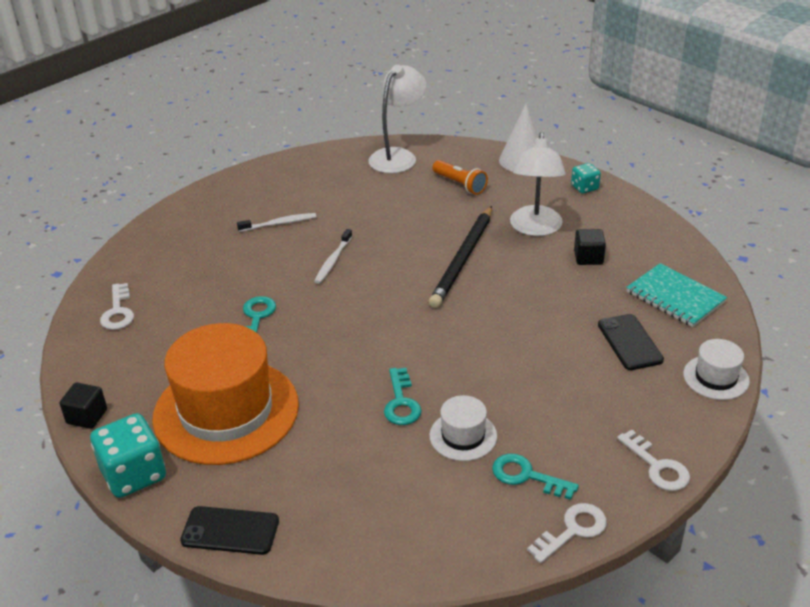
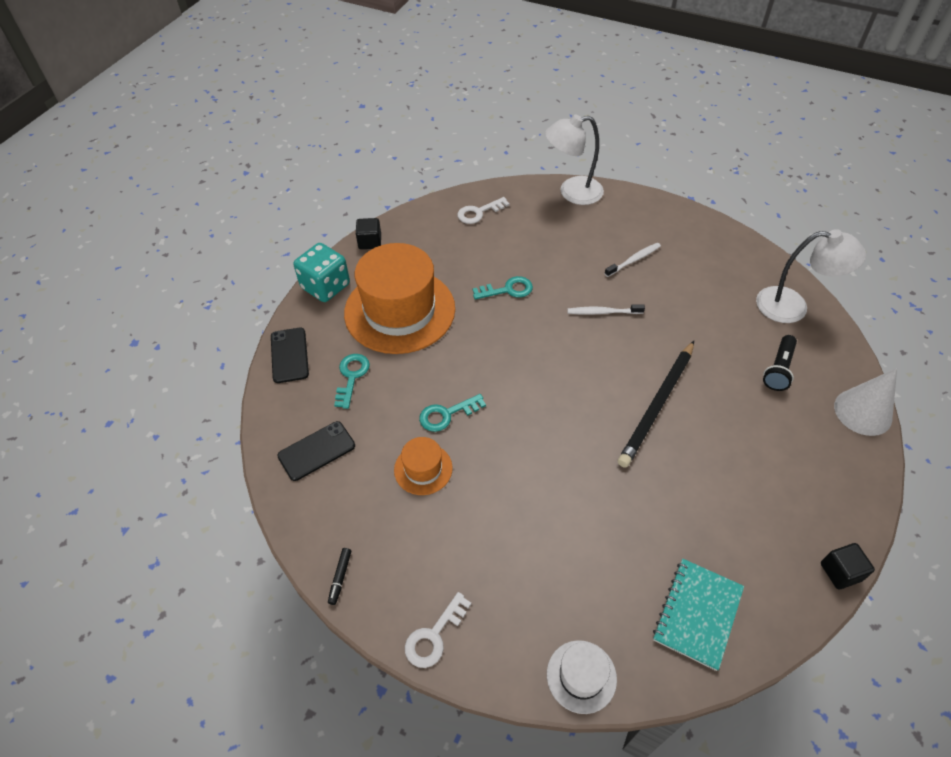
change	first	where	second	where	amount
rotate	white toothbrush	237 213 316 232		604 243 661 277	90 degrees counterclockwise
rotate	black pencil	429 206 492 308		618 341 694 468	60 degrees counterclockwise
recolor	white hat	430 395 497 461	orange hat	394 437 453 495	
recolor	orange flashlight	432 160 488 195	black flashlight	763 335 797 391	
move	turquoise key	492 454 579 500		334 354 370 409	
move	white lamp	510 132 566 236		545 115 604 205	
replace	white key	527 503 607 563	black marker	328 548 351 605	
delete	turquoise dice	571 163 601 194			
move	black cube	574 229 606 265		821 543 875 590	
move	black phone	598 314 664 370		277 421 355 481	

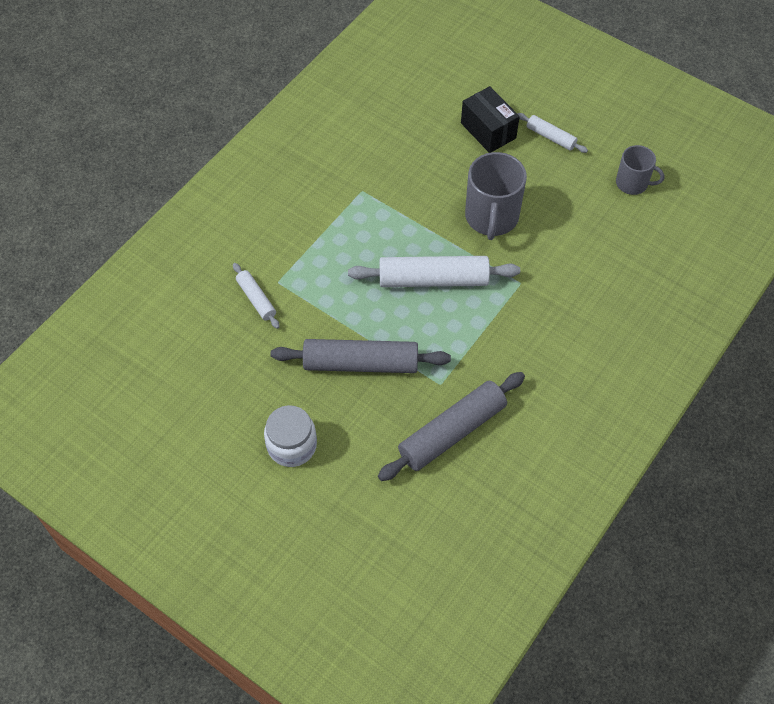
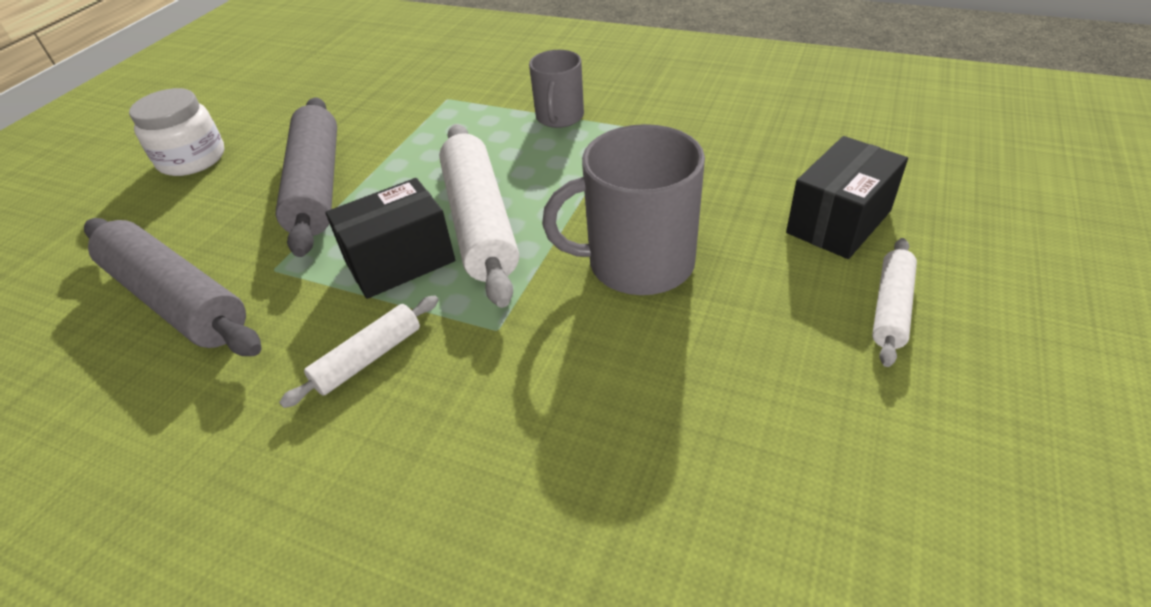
change	first	where	second	where	amount
move	white rolling pin	233 263 280 329		279 295 439 408	
move	grey mug	616 145 665 195		529 50 584 128	
insert			black box	325 178 455 299	

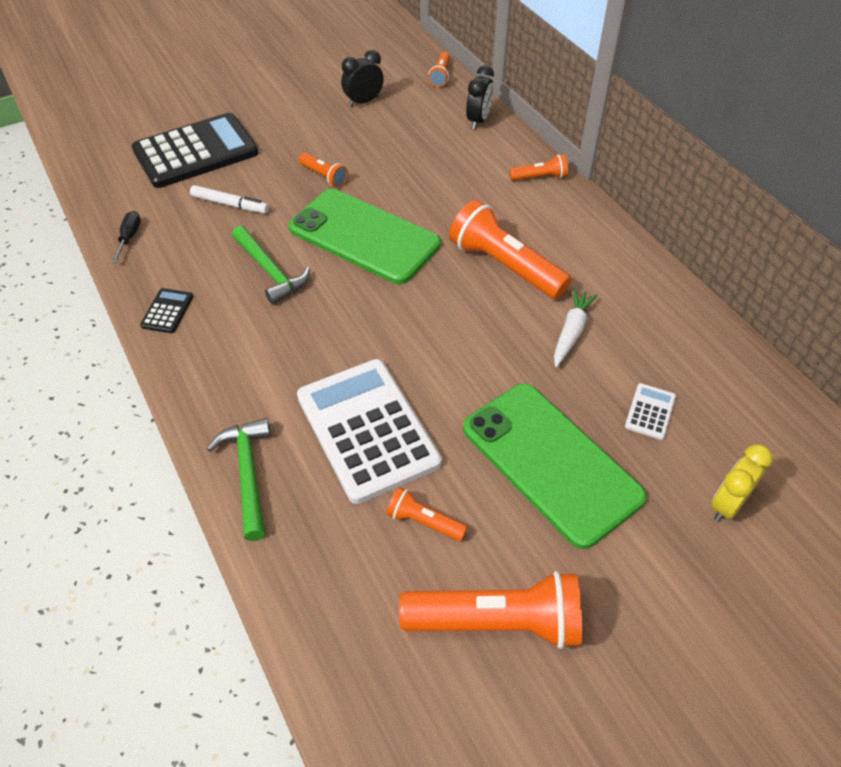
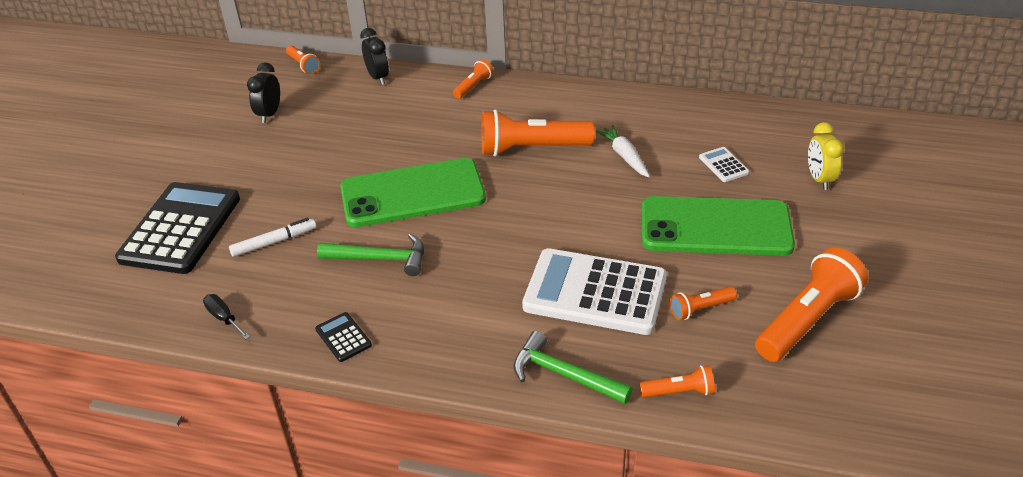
change	first	where	second	where	amount
move	orange flashlight	299 153 348 187		639 365 715 397	

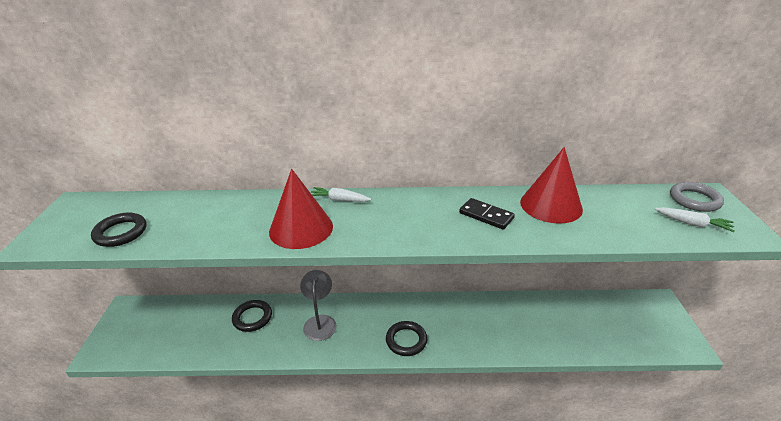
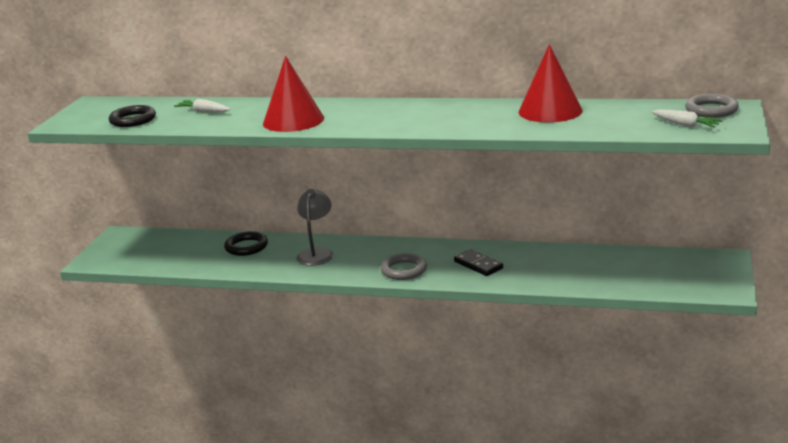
change	first	where	second	where	amount
move	white carrot	311 187 371 202		174 99 231 113	
recolor	black ring	386 321 427 356	grey ring	380 253 427 280	
move	black domino	459 198 515 230		454 249 503 276	

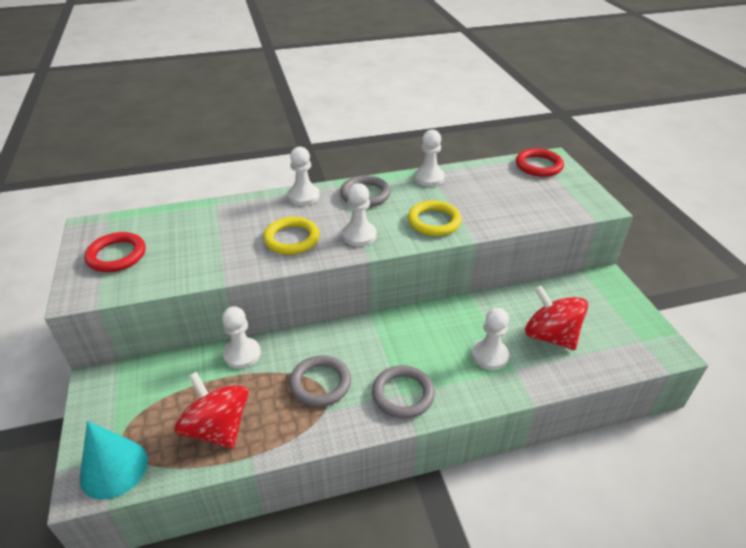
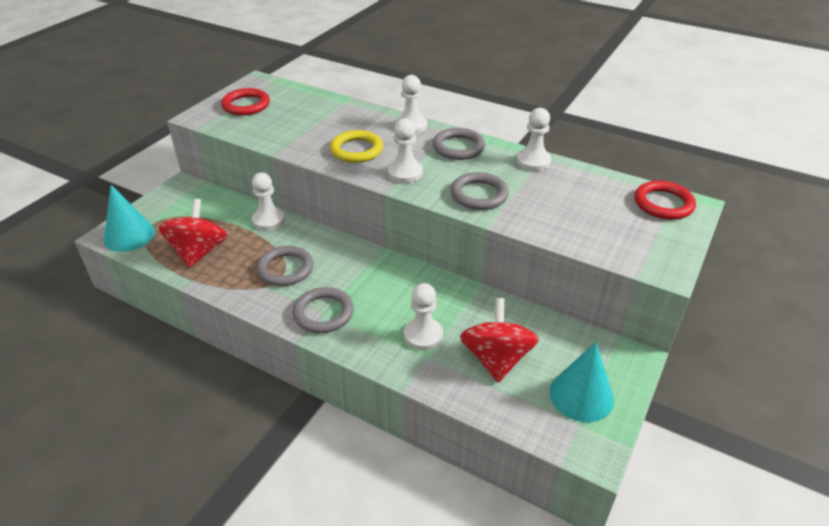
change	first	where	second	where	amount
recolor	yellow ring	408 200 462 236	grey ring	451 172 509 210	
insert			turquoise cone	550 342 614 422	

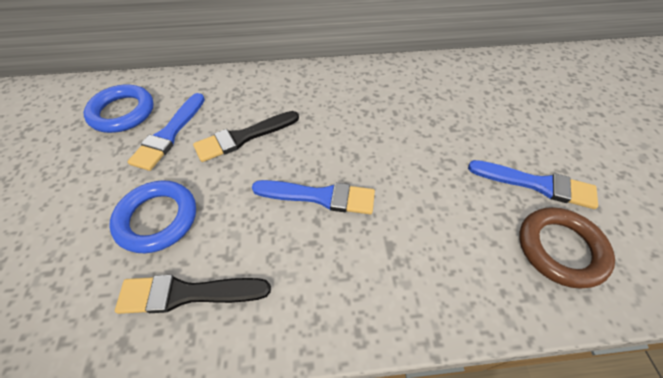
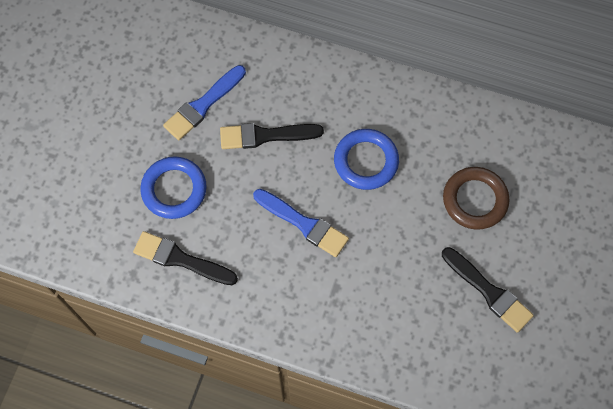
change	first	where	second	where	amount
move	blue ring	84 84 154 133		334 129 399 190	
recolor	blue brush	468 160 598 209	black brush	442 247 534 333	
move	brown ring	519 207 615 289		443 167 510 230	

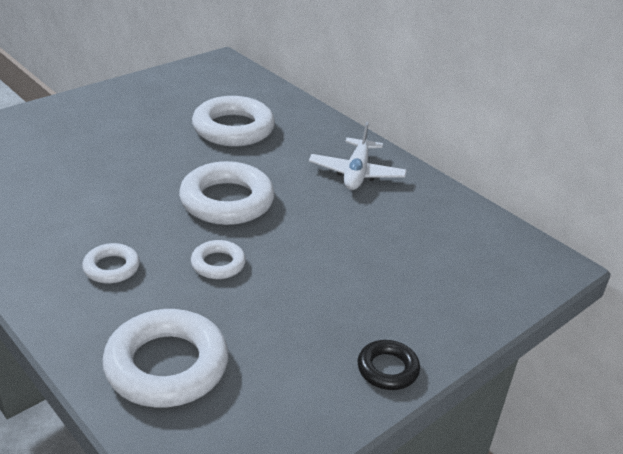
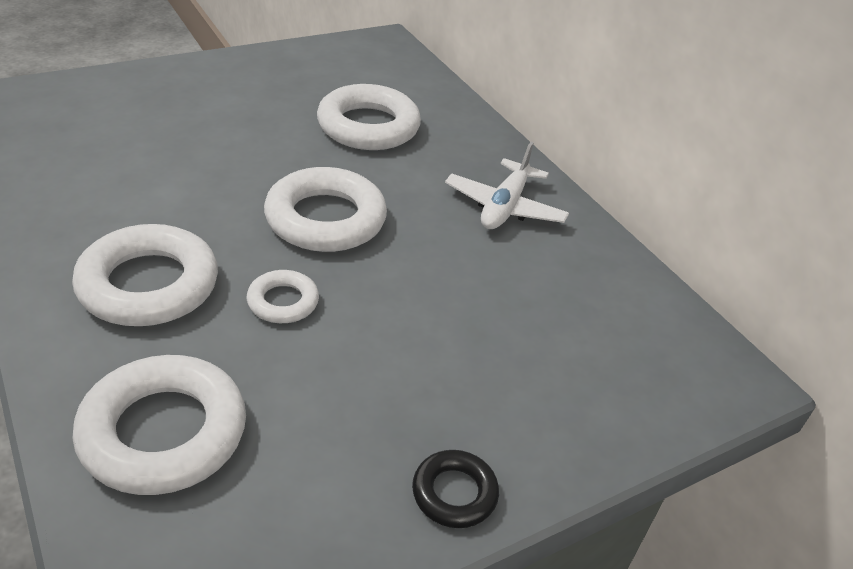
change	first	where	second	where	amount
resize	white ring	82 243 140 284		72 224 218 326	x1.92

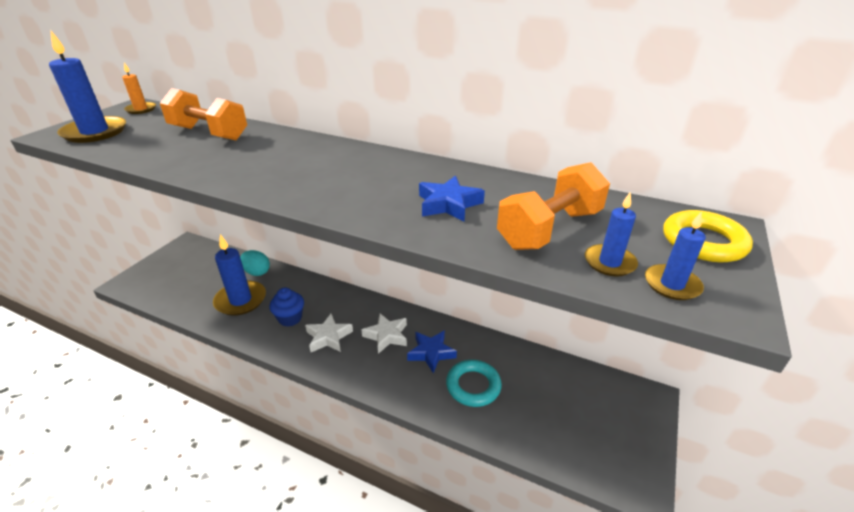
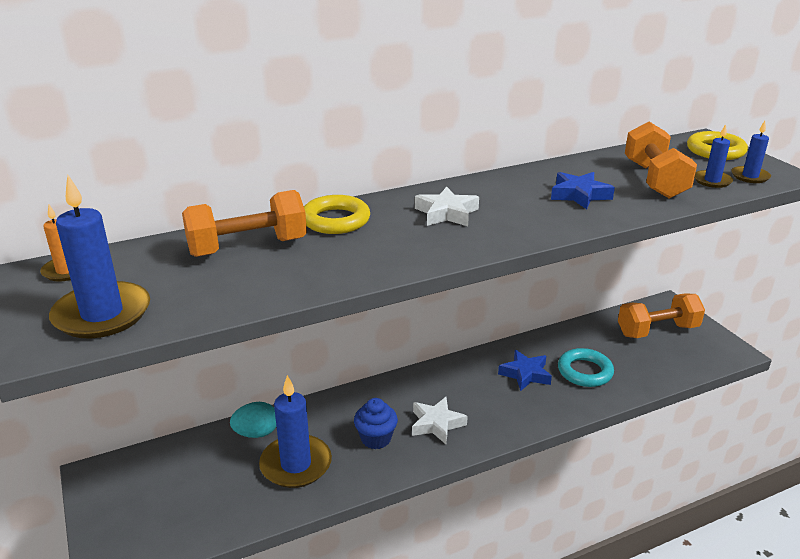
change	first	where	second	where	amount
move	white star	362 313 407 354		415 187 479 226	
insert			yellow ring	304 195 370 234	
insert			orange dumbbell	618 293 705 338	

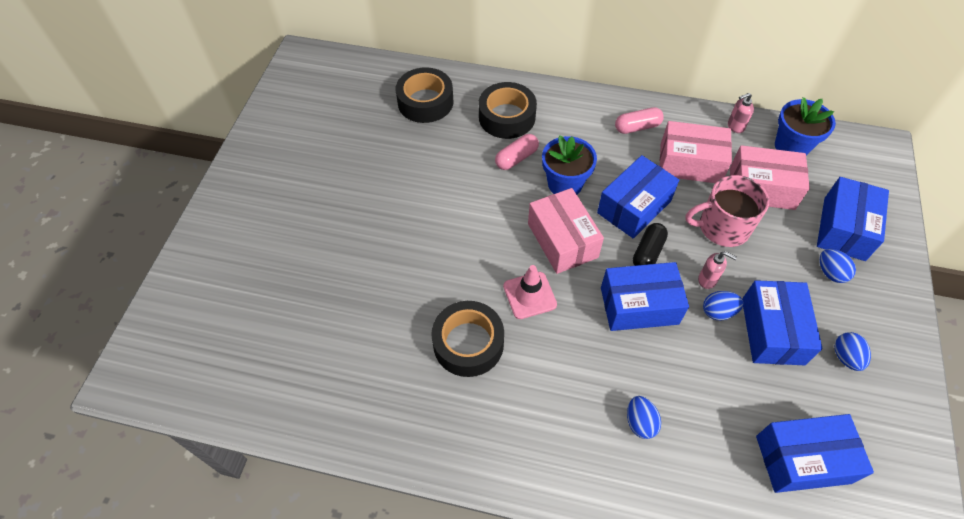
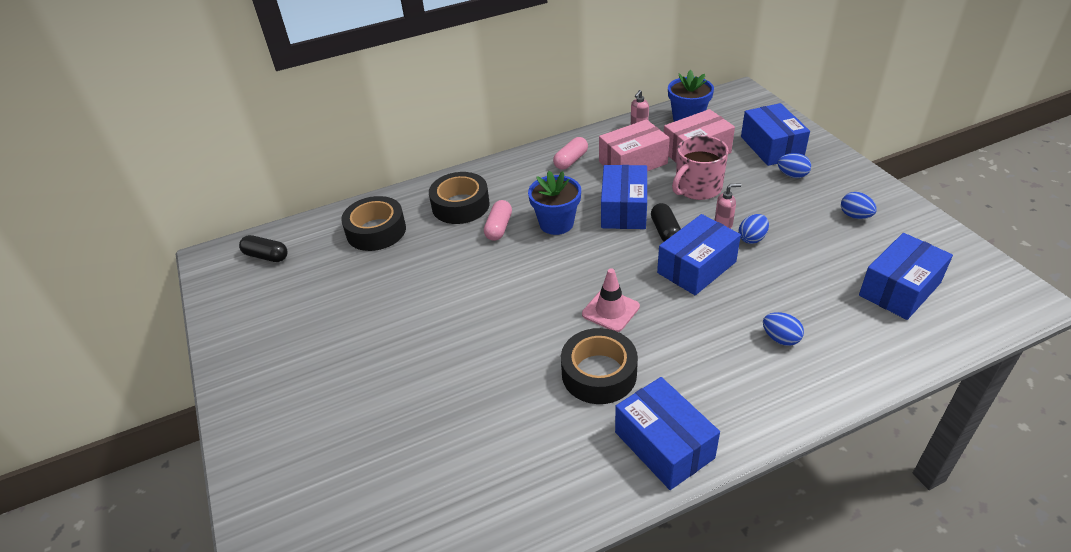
change	first	where	second	where	amount
delete	pink box	528 188 604 274			
move	blue box	742 280 823 365		615 377 720 490	
insert			black capsule	239 235 288 262	

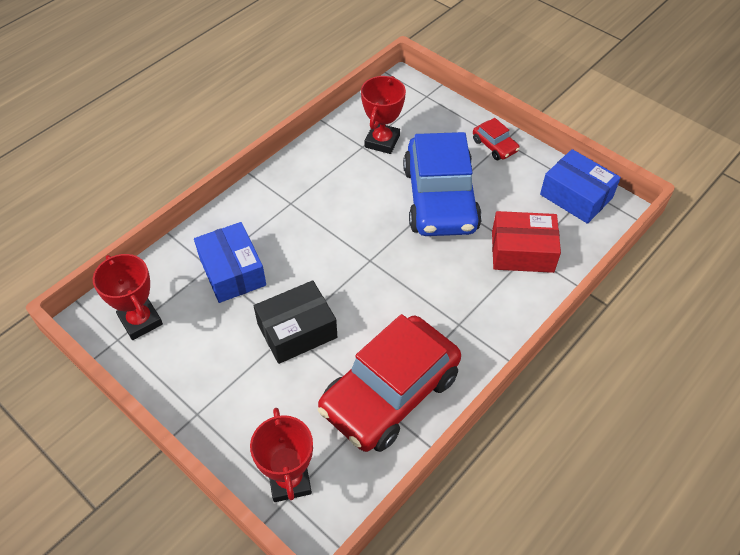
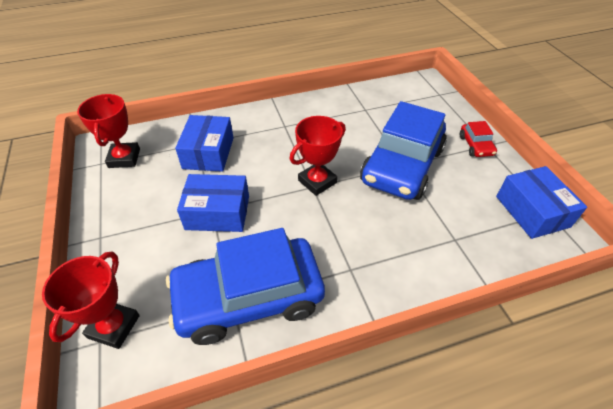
change	first	where	second	where	amount
recolor	black box	254 280 337 364	blue box	177 174 249 232	
recolor	red car	318 314 461 452	blue car	166 228 325 345	
move	red trophy	361 76 406 154		290 116 346 196	
delete	red box	492 211 561 273			

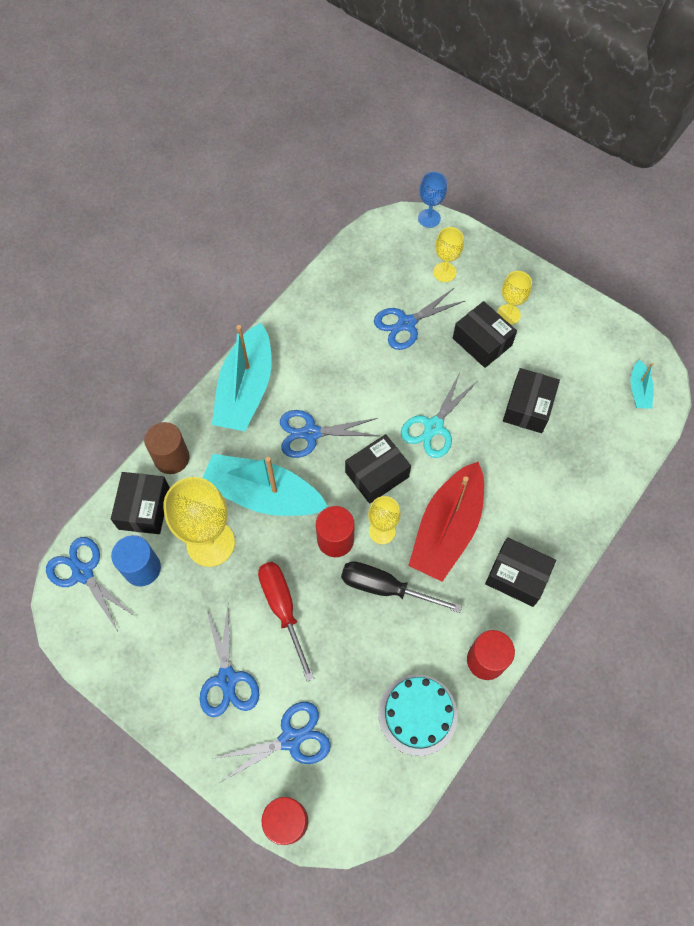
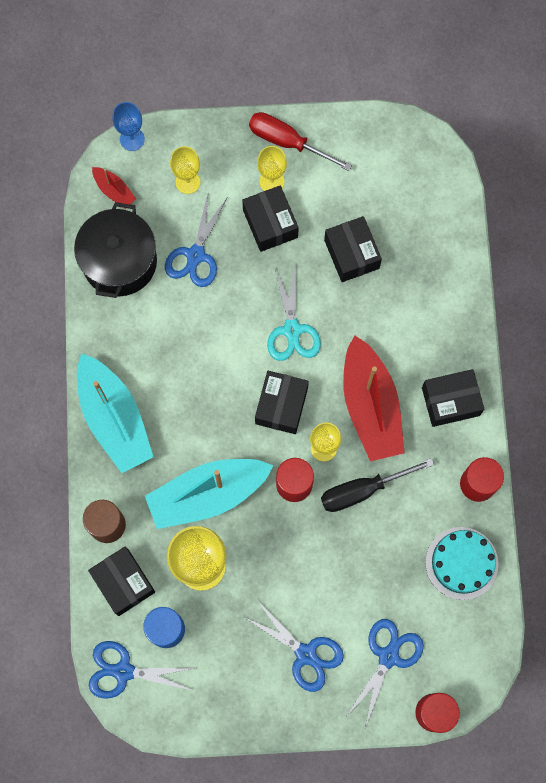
change	first	where	second	where	amount
move	red screwdriver	258 562 314 682		249 112 352 171	
delete	blue scissors	280 410 379 458			
rotate	black box	453 301 517 368		242 186 299 252	60 degrees clockwise
delete	turquoise boat	631 359 654 409			
insert			black pot	74 202 157 298	
insert			red boat	92 167 136 209	

